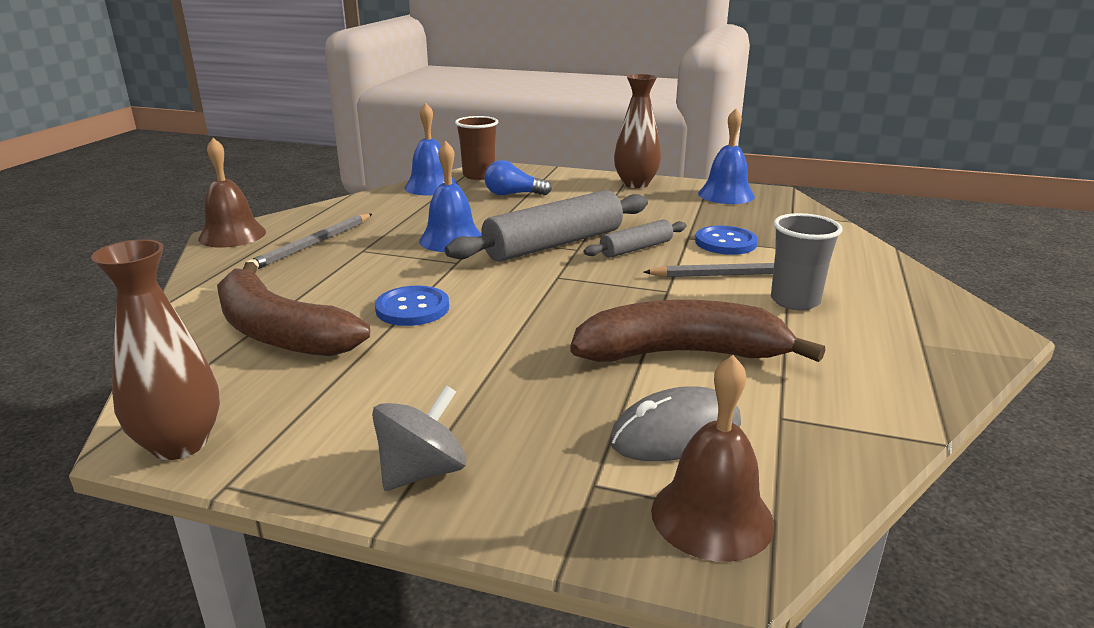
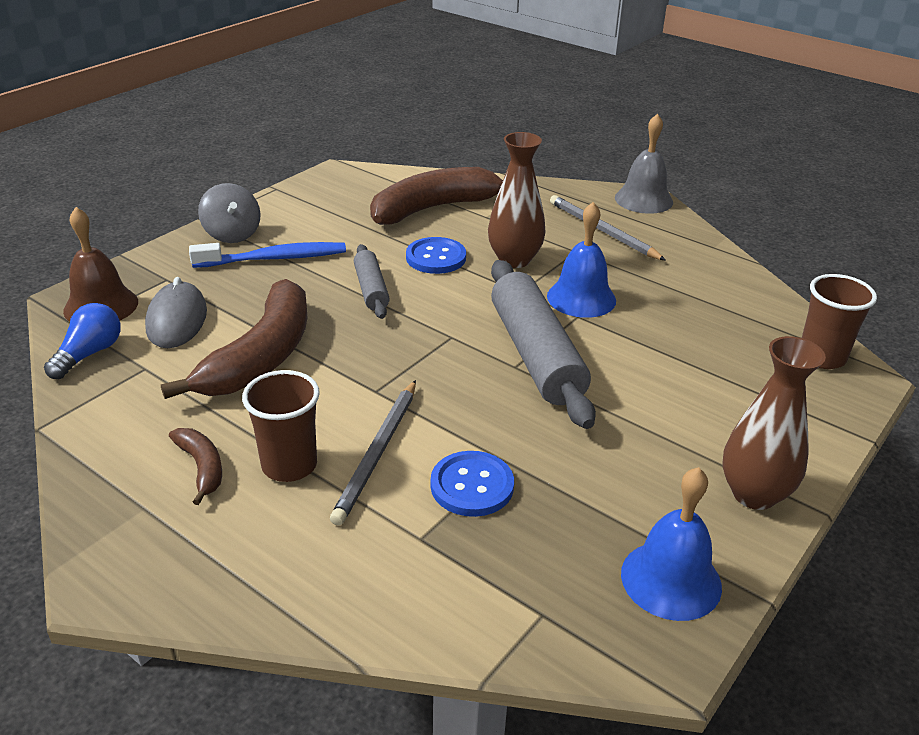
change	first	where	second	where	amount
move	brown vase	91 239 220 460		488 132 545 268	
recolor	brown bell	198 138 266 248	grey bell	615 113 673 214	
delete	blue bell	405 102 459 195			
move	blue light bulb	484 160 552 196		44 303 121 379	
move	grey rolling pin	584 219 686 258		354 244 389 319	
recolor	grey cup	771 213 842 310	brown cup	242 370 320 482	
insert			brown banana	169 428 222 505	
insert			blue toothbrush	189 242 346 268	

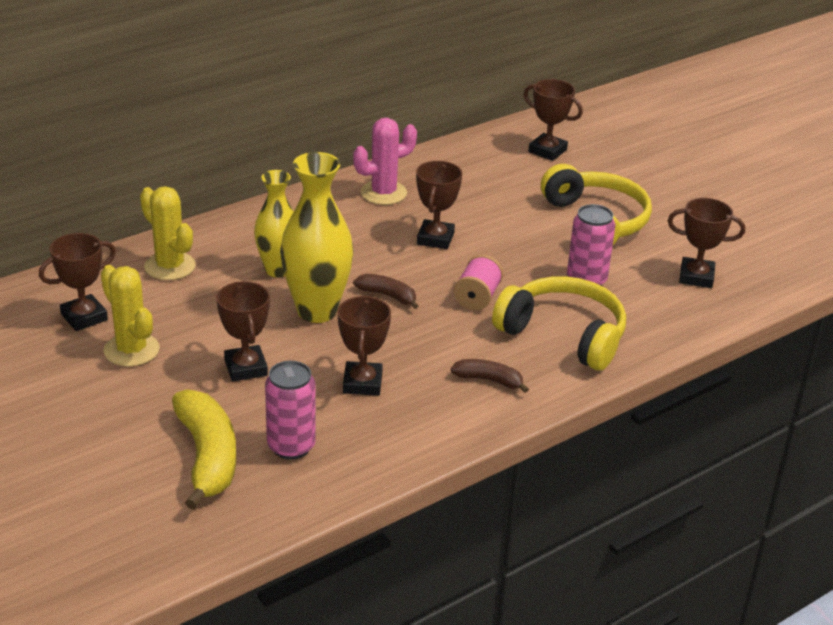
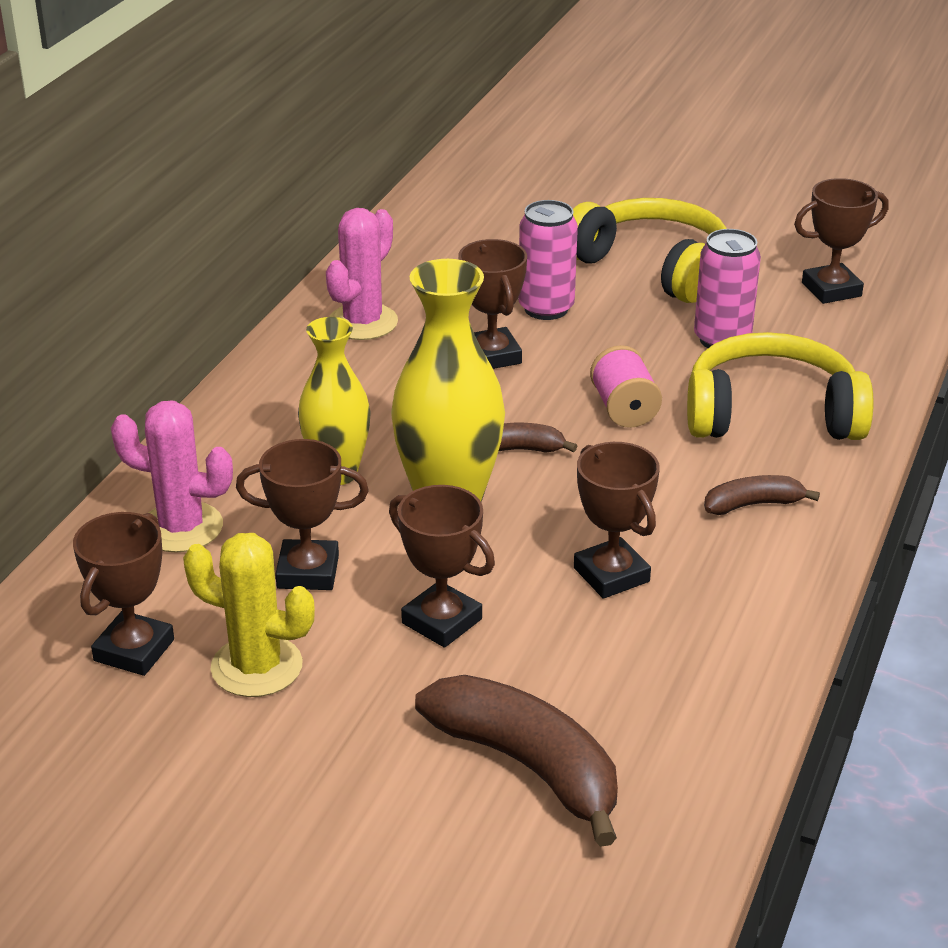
change	first	where	second	where	amount
recolor	yellow cactus	140 186 196 280	pink cactus	111 401 233 553	
recolor	yellow banana	172 389 236 510	brown banana	415 675 618 847	
move	pink can	265 361 316 460		518 200 578 320	
move	brown trophy	524 79 583 161		236 439 369 590	

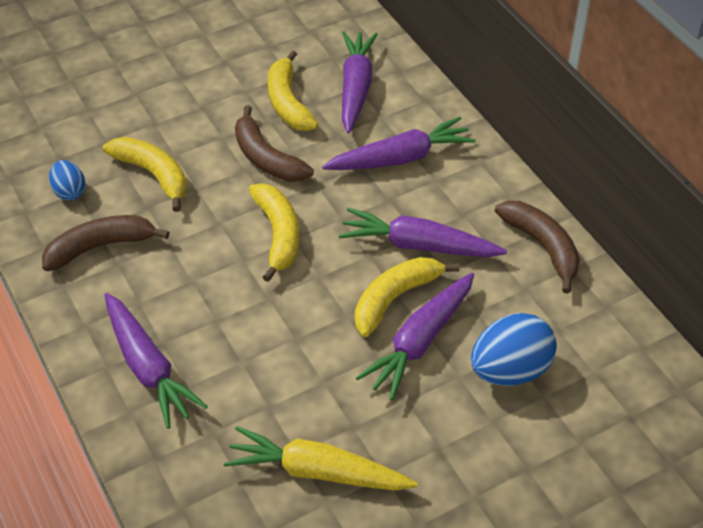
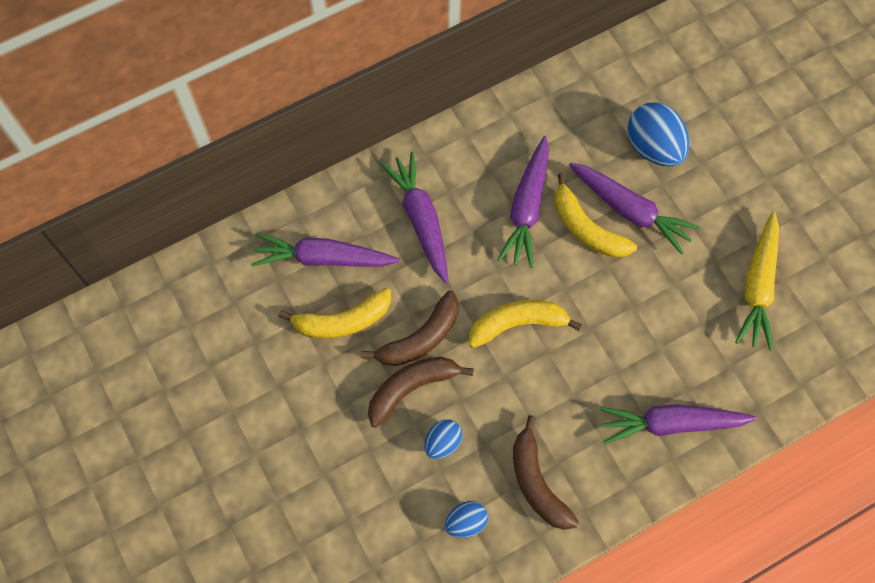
change	first	where	second	where	amount
replace	yellow banana	103 137 187 212	blue egg	424 419 463 459	
rotate	purple carrot	104 293 208 429		600 404 756 444	150 degrees counterclockwise
move	brown banana	495 201 580 293		368 357 474 428	

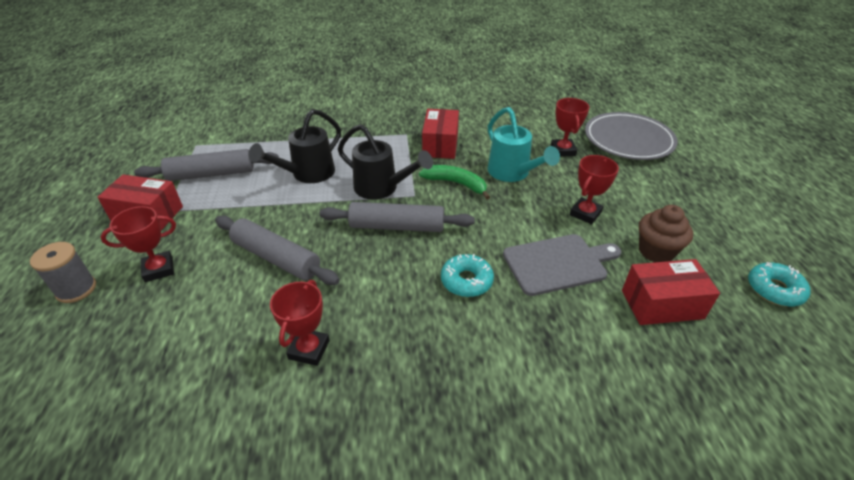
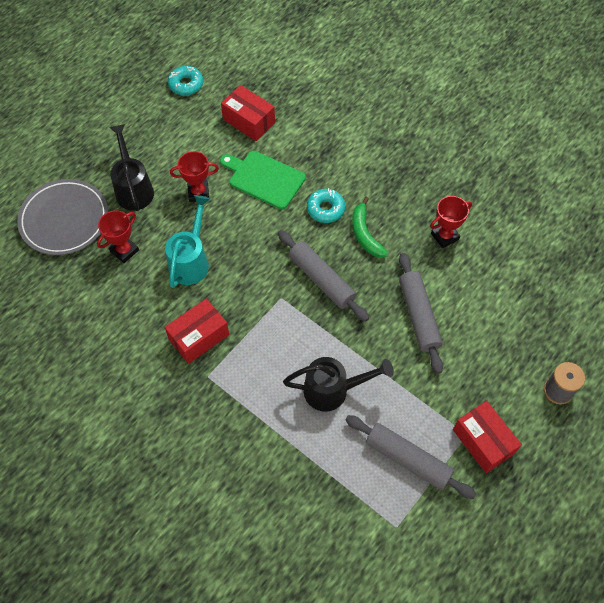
change	first	where	second	where	amount
delete	red trophy	101 206 176 282			
move	black watering can	338 124 433 200		109 124 154 211	
move	green banana	419 165 490 200		352 197 388 257	
recolor	grey cutting board	503 234 621 296	green cutting board	220 151 306 209	
delete	brown cupcake	639 205 693 263			

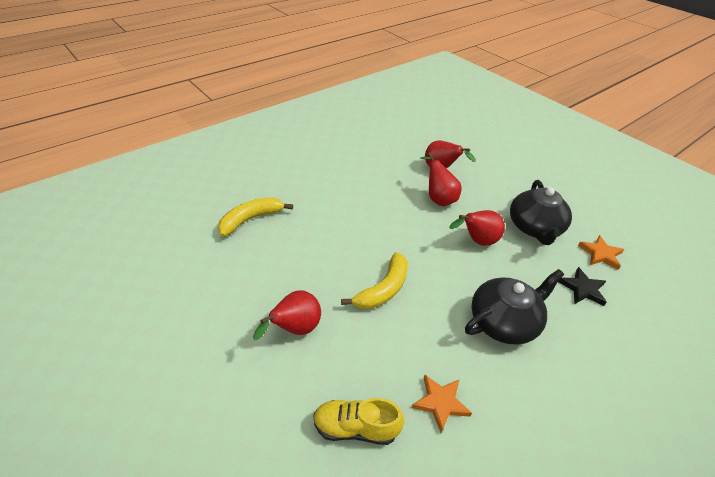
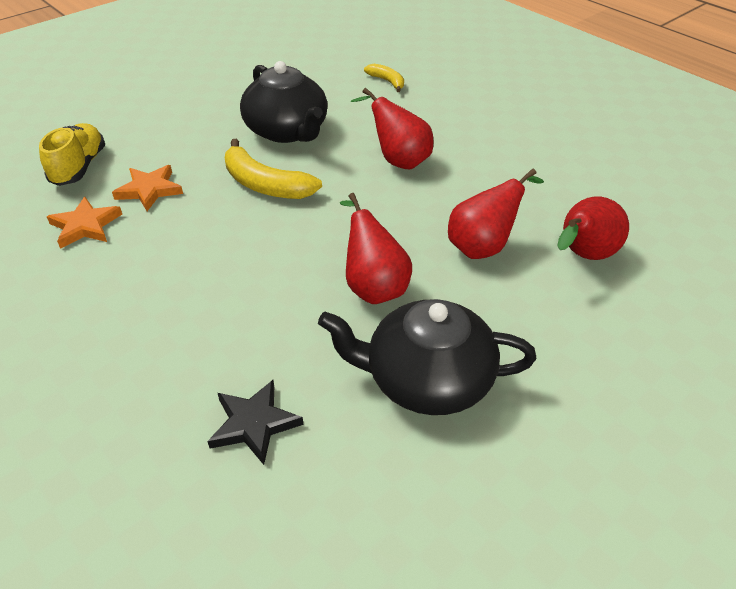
change	first	where	second	where	amount
resize	yellow banana	218 197 293 237		364 64 404 92	x0.55
move	red pear	253 290 321 340		351 88 433 169	
move	black teapot	465 269 564 345		240 61 328 143	
move	orange star	578 235 624 270		112 165 183 211	

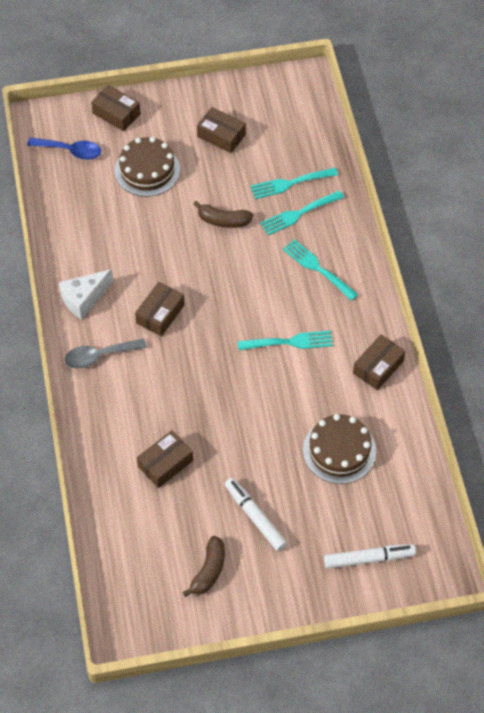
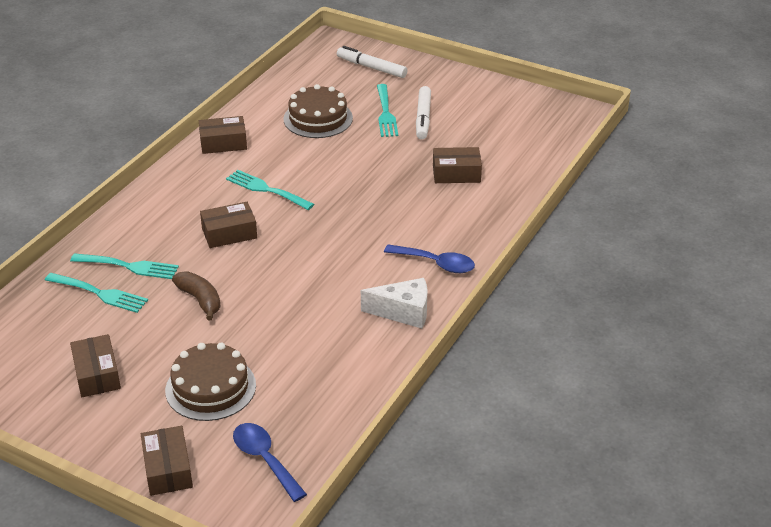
change	first	where	second	where	amount
recolor	grey spoon	64 339 147 369	blue spoon	384 244 475 273	
move	brown box	135 282 185 336		200 202 257 248	
delete	brown banana	183 536 225 597			
move	turquoise fork	283 239 358 301		377 84 398 137	

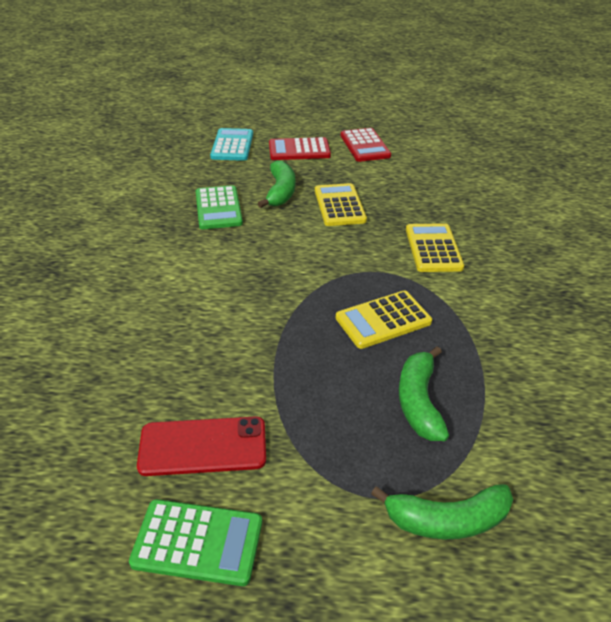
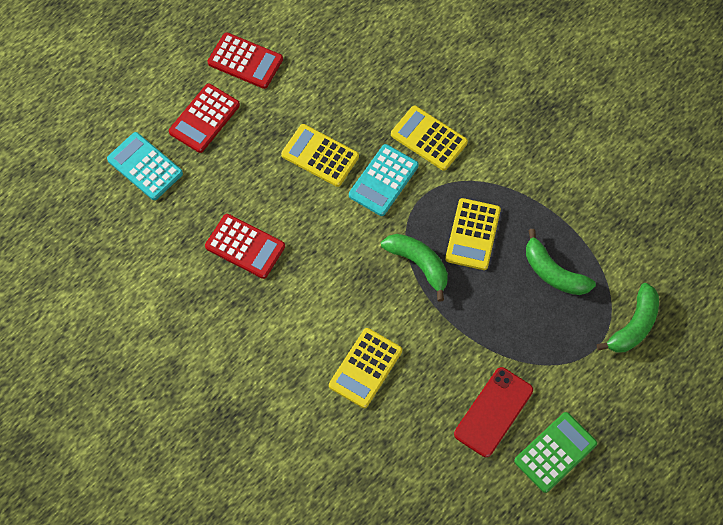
change	first	where	second	where	amount
recolor	green calculator	196 185 243 229	red calculator	205 214 285 279	
move	green banana	258 160 295 208		381 234 448 301	
insert			yellow calculator	329 328 402 408	
insert			turquoise calculator	349 144 419 216	

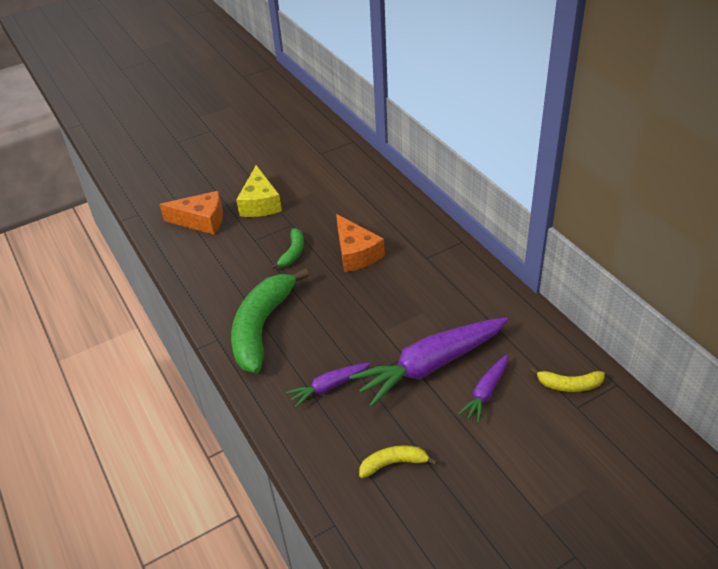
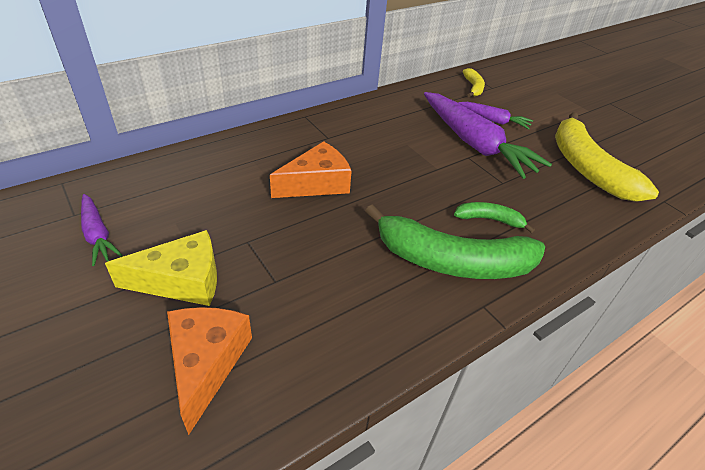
change	first	where	second	where	amount
move	green banana	271 228 304 269		454 202 535 233	
move	purple carrot	286 362 371 408		81 194 123 266	
resize	yellow banana	359 445 437 478		555 112 659 202	x2.13

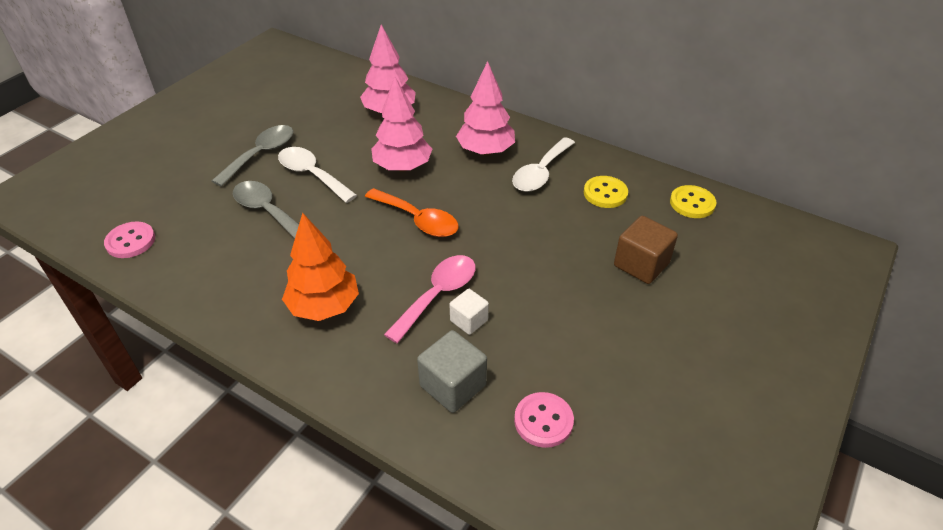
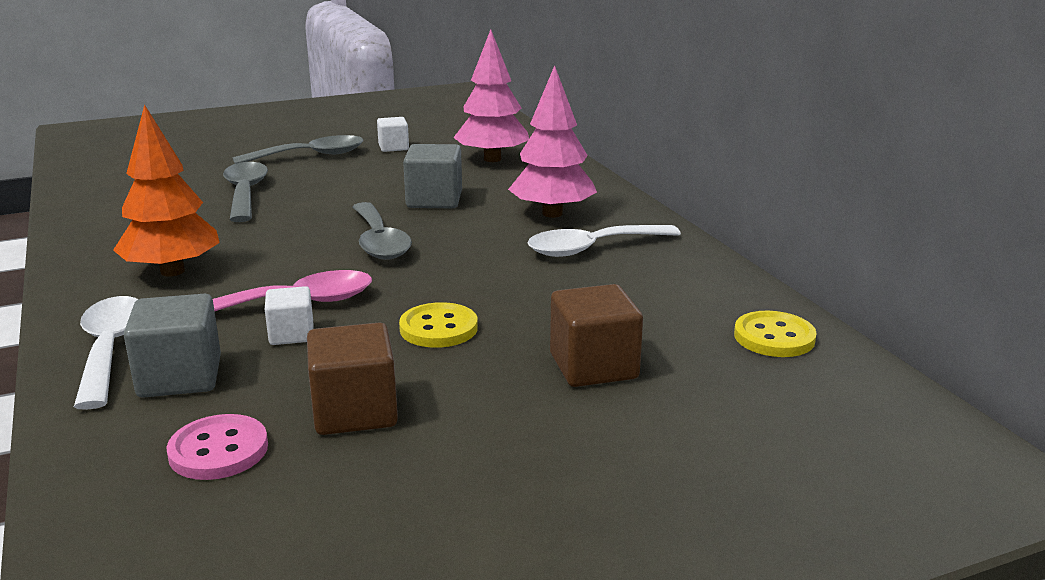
change	first	where	second	where	amount
delete	pink button	104 222 155 258			
move	white spoon	278 147 357 203		74 296 138 410	
recolor	orange spoon	365 188 458 237	grey spoon	353 202 412 260	
replace	pink tree	371 77 432 172	grey cube	403 144 462 208	
move	yellow button	584 176 628 208		399 302 478 348	
insert			brown cube	307 322 398 435	
insert			white cube	377 117 409 152	

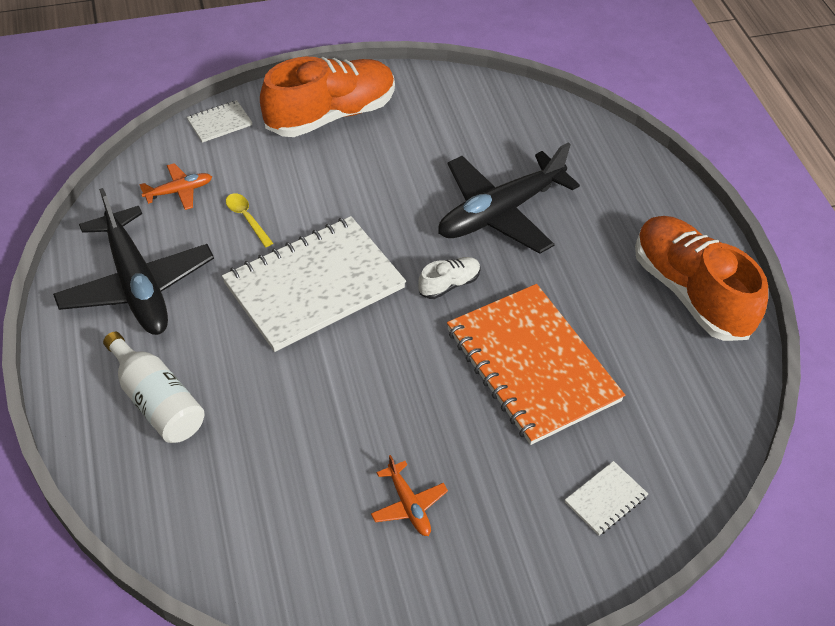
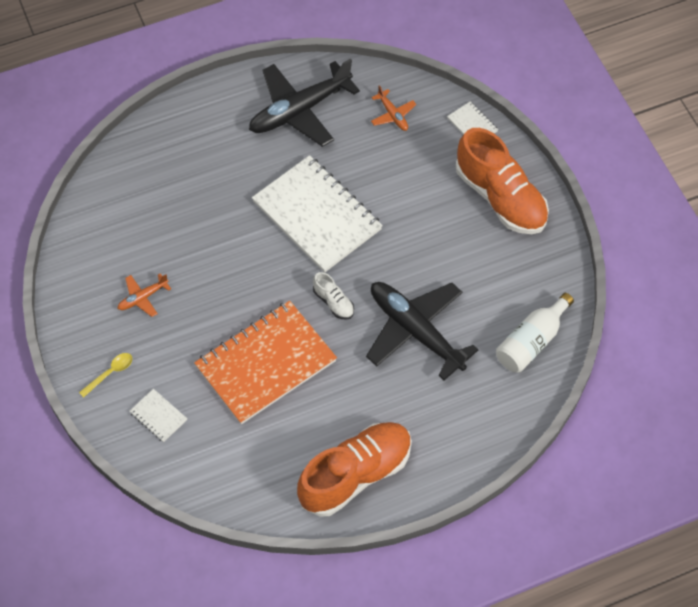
change	first	where	second	where	amount
move	white bottle	103 332 205 443		496 293 574 373	
move	yellow spoon	226 193 273 247		79 353 132 397	

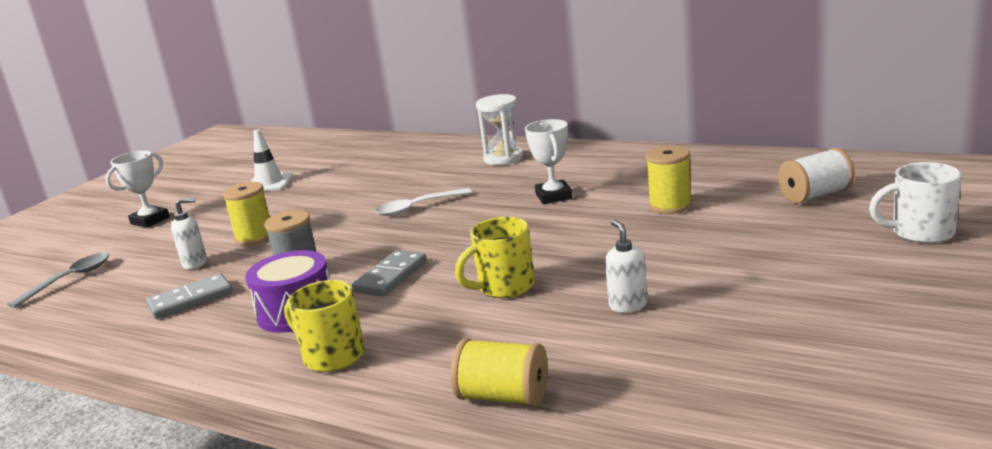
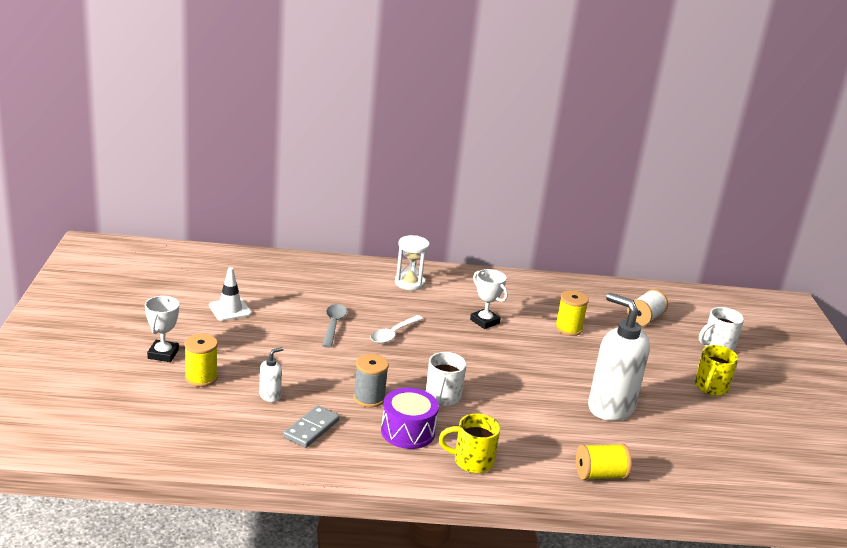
change	first	where	second	where	amount
move	grey spoon	7 253 109 308		322 304 347 348	
move	yellow spool	222 182 270 246		184 334 218 387	
replace	grey domino	352 250 427 296	white mug	426 352 467 406	
move	yellow mug	455 217 535 298		695 345 739 396	
resize	white soap dispenser	605 220 648 313		588 293 650 421	x2.33

